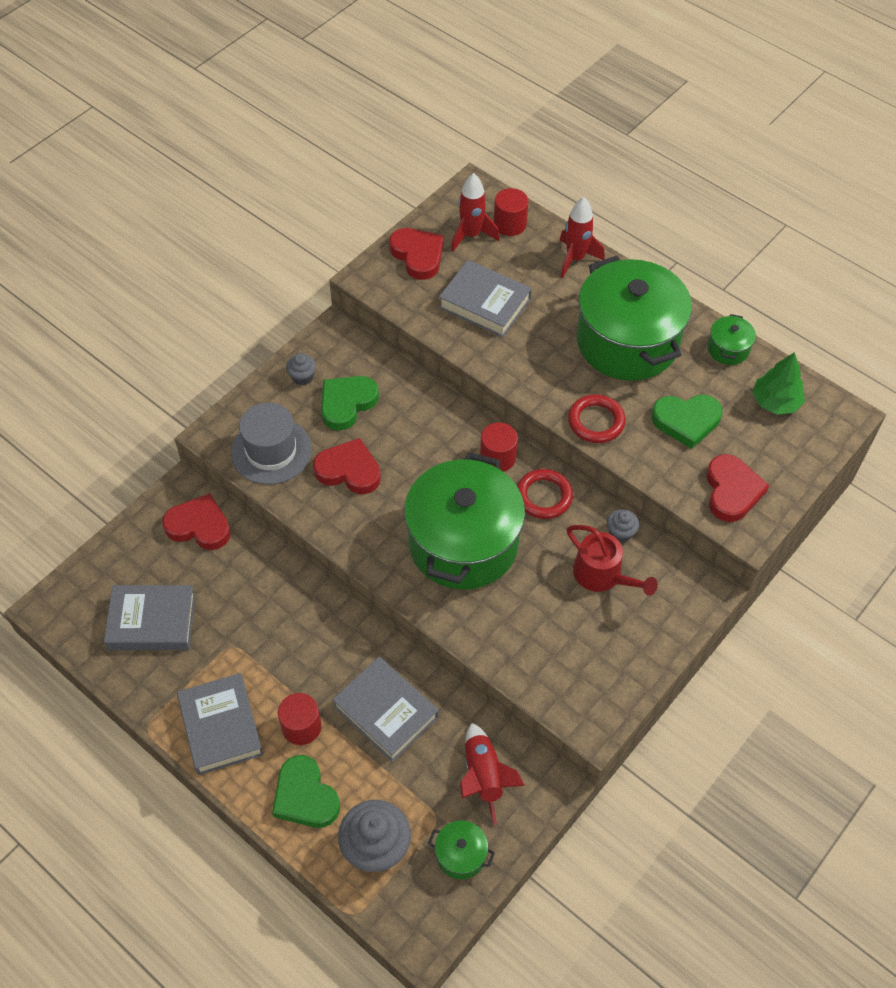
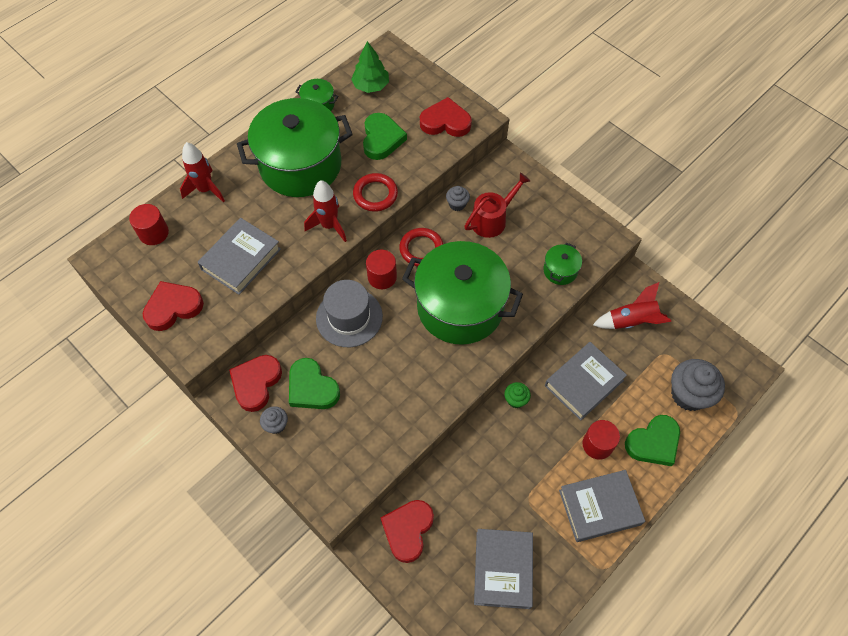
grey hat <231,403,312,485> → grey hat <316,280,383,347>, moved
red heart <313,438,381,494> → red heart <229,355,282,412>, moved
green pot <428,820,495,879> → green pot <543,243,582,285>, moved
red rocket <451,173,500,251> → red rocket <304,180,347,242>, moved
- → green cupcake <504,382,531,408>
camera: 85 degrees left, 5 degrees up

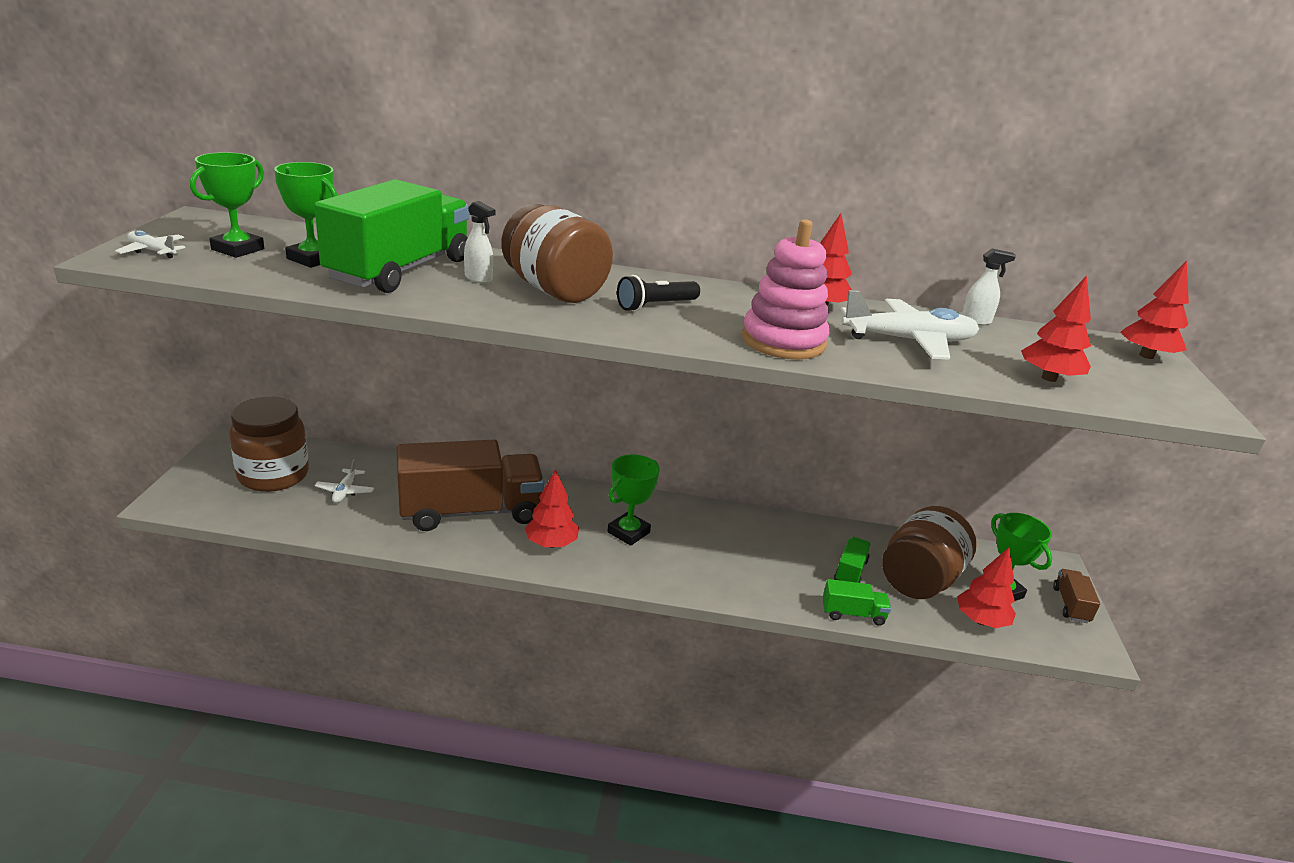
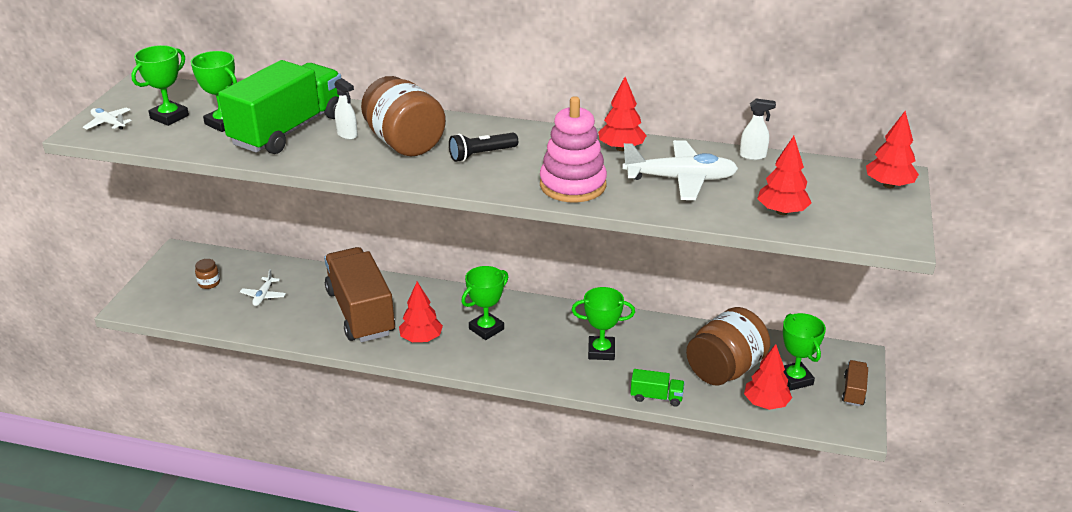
brown jar <229,397,309,492> → brown jar <195,259,220,289>, x0.40
brown truck <397,440,545,531> → brown truck <324,247,395,342>, 105 degrees counterclockwise
green truck <834,537,871,583> → -
- → green trophy <572,287,635,360>
camera: 10 degrees right, 5 degrees up

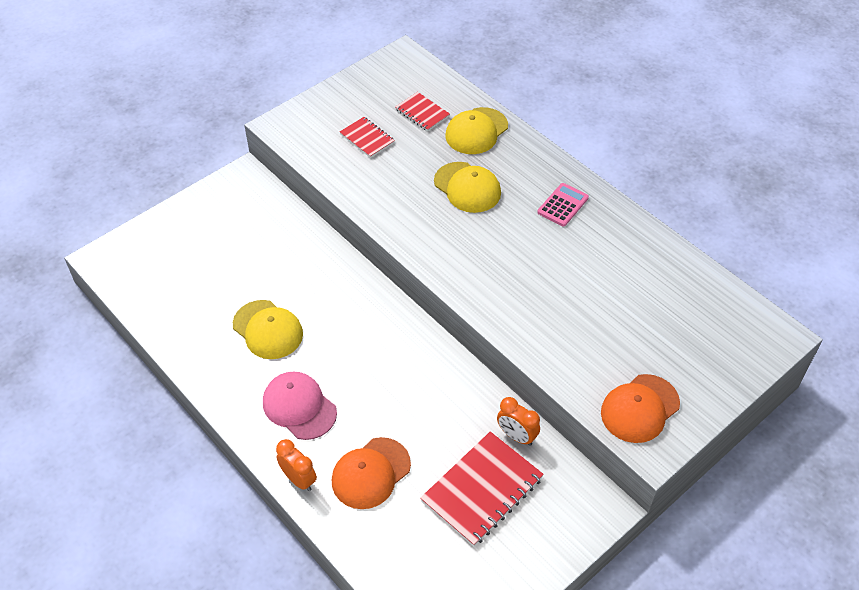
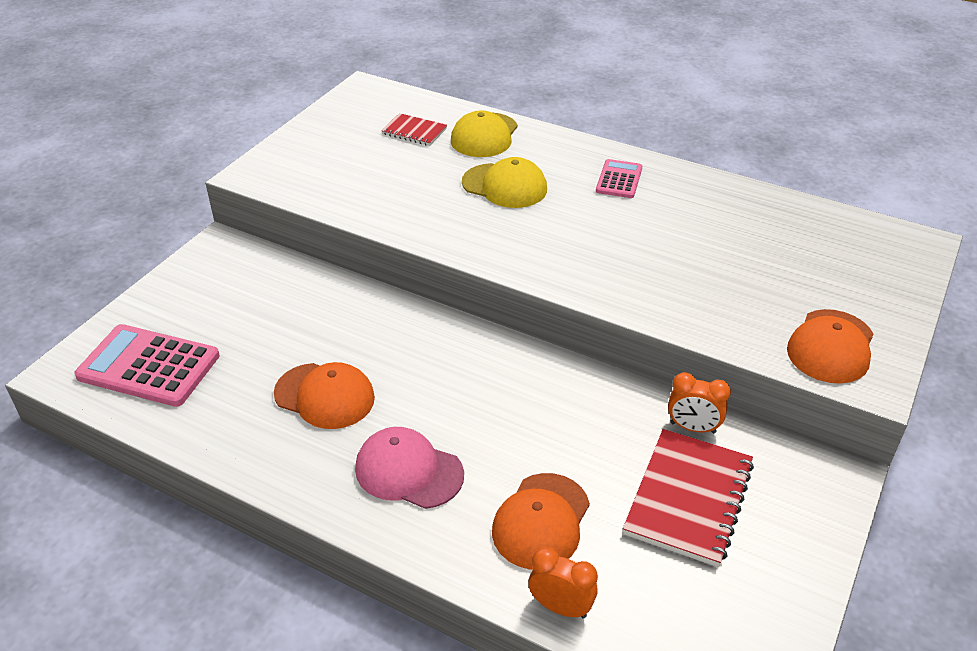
yellow cap <233,300,303,359> → orange cap <274,362,375,429>
orange clock <276,439,317,491> → orange clock <528,547,598,618>, moved
red notebook <340,117,395,158> → -
- → pink calculator <74,324,220,407>
camera: 20 degrees left, 10 degrees down

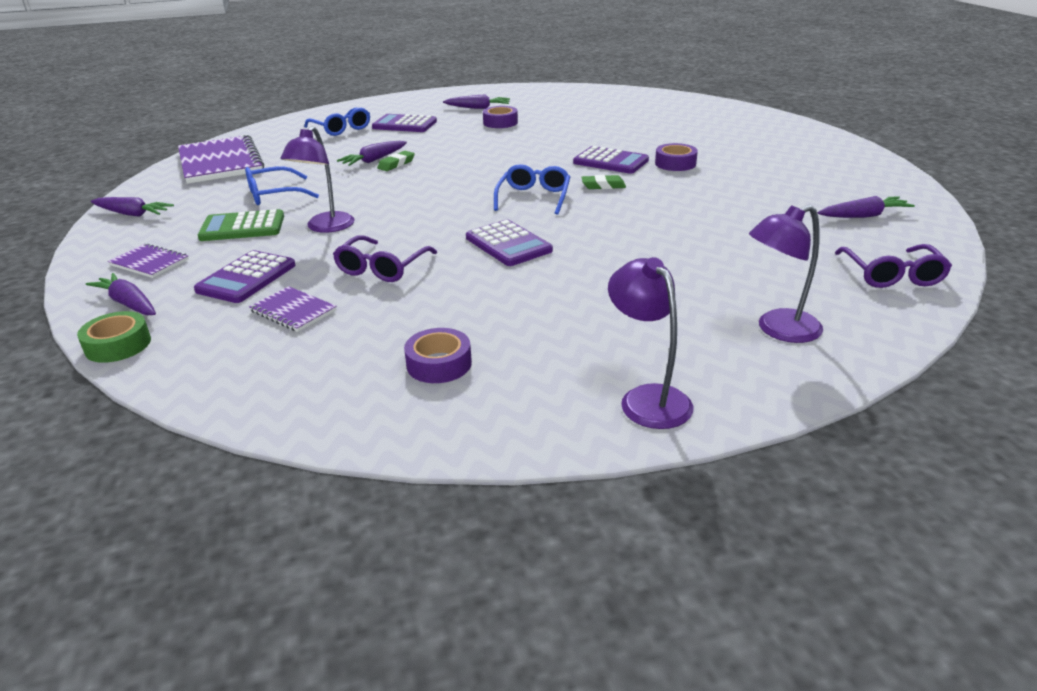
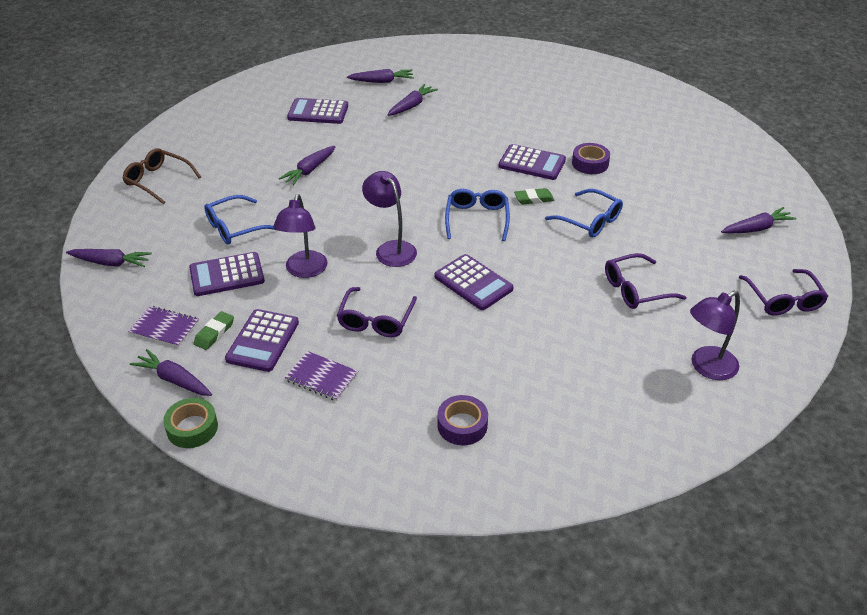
purple notebook <178,135,264,184> → brown glasses <122,148,201,204>
green calculator <198,209,284,241> → purple calculator <189,252,265,296>
blue glasses <304,108,370,136> → blue glasses <545,189,623,238>, moved
green eraser <377,151,415,171> → green eraser <194,311,234,350>, moved
purple tape <483,106,518,128> → purple carrot <387,84,438,116>
purple lamp <608,257,693,429> → purple lamp <362,171,417,267>, moved
- → purple glasses <605,253,687,309>
camera: 10 degrees left, 10 degrees up

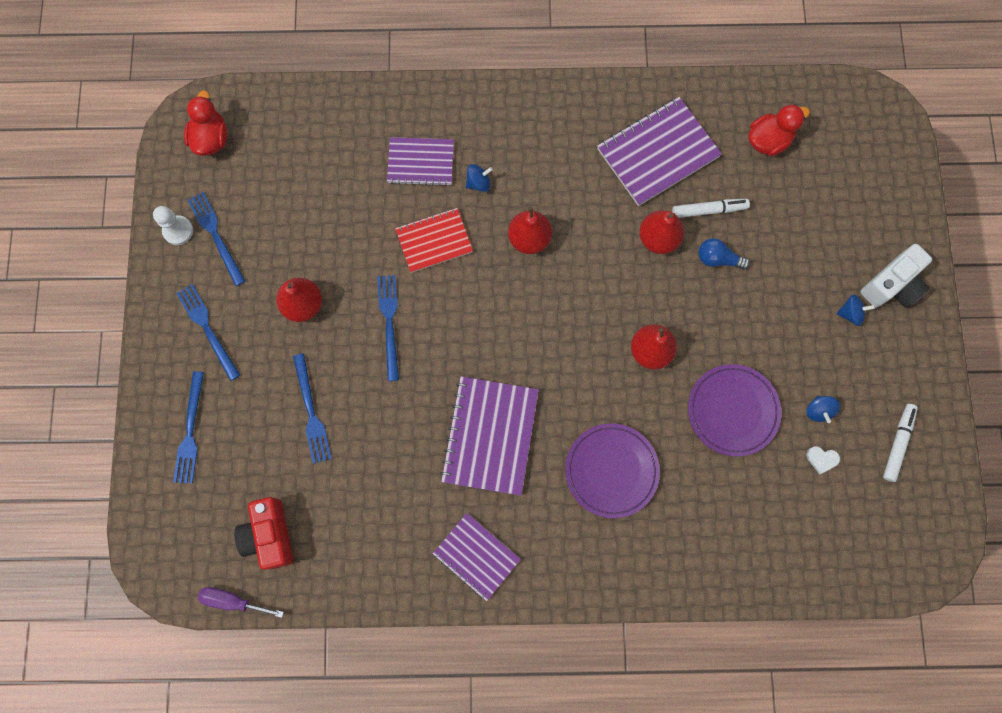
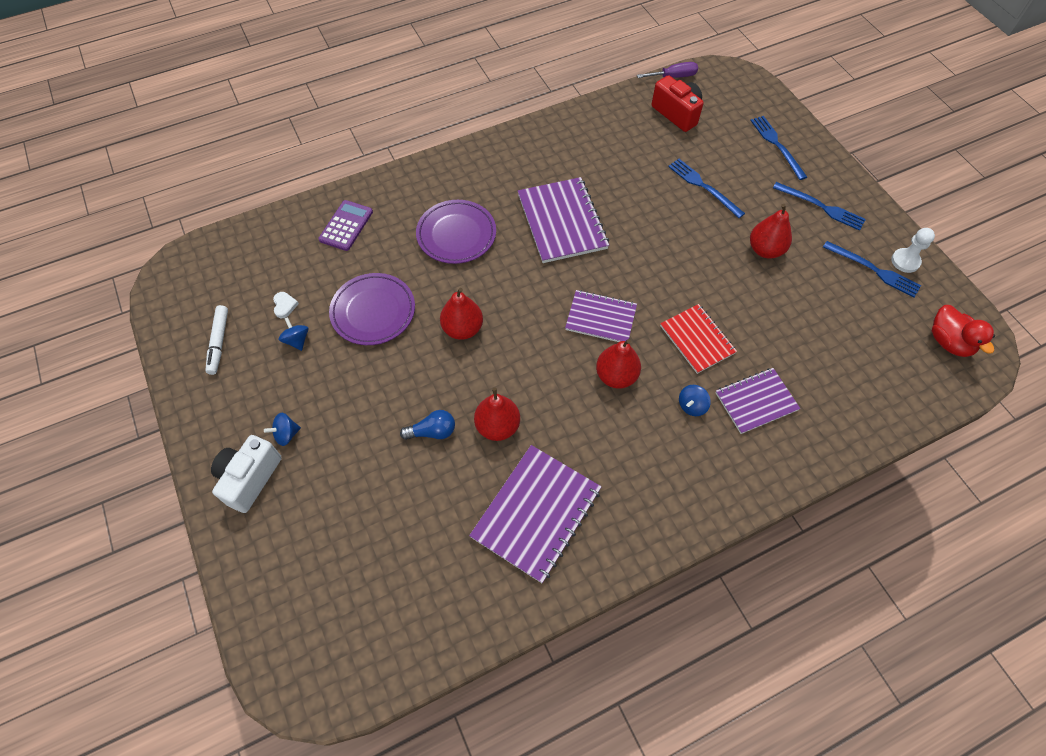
blue fork <377,275,399,381> → -
red notebook <395,208,473,273> → red notebook <660,304,737,374>, 75 degrees counterclockwise
purple notebook <433,513,521,601> → purple notebook <565,290,637,342>, moved
white marker <672,199,750,218> → -
red duck <749,104,810,156> → -
white heart <806,446,840,474> → white heart <273,292,299,318>, 90 degrees clockwise
- → purple calculator <318,200,373,251>
camera: 155 degrees right, 15 degrees down

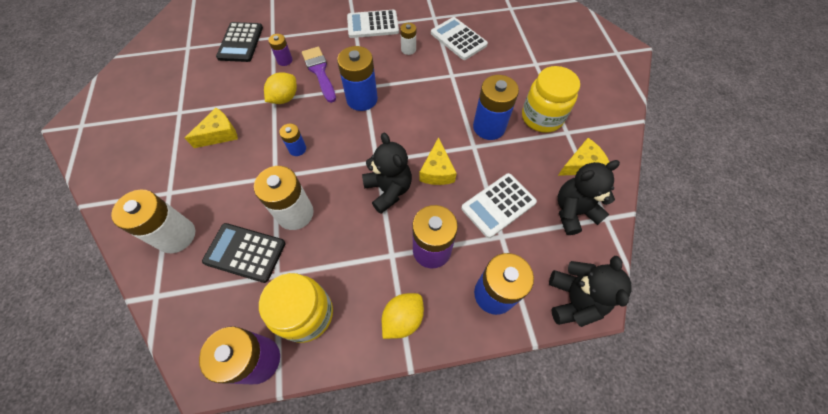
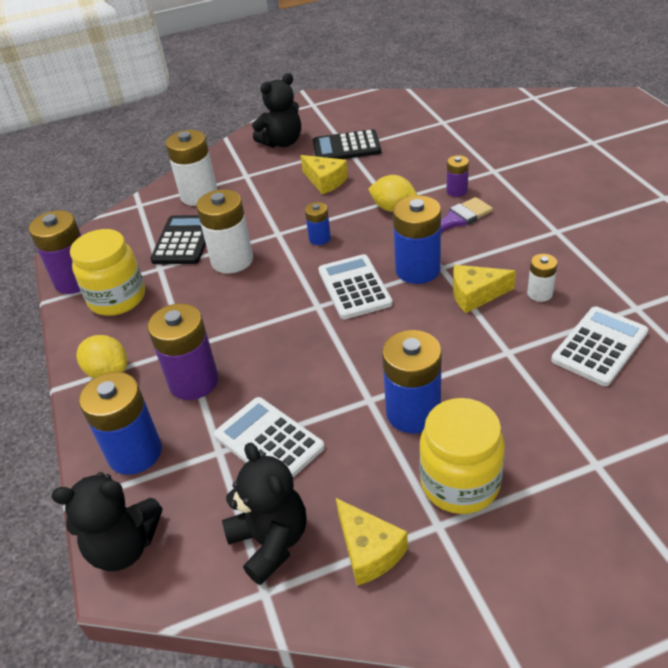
black calculator <216,22,263,62> → black calculator <313,129,381,159>, moved
white calculator <347,10,399,38> → white calculator <318,254,393,319>, moved
black teddy bear <362,133,412,214> → black teddy bear <252,73,301,148>, moved
yellow cheese <419,137,457,185> → yellow cheese <453,265,516,313>, moved
camera: 85 degrees right, 20 degrees down

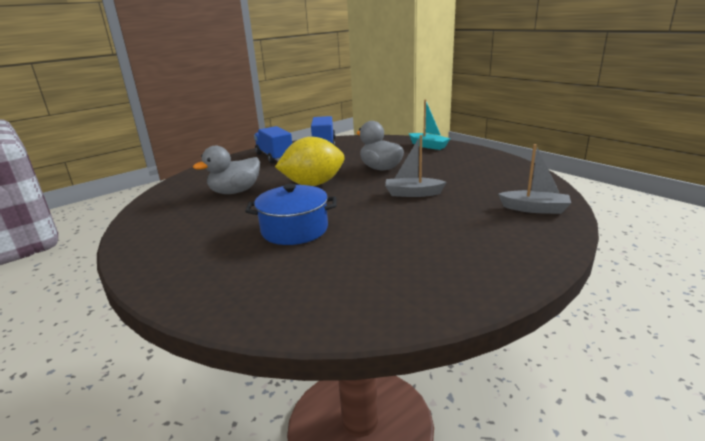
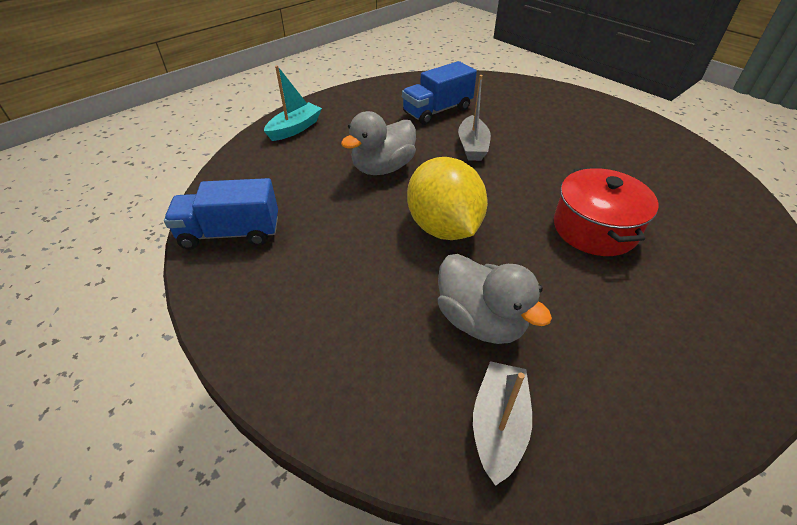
blue pot <245,184,337,245> → red pot <554,167,658,256>
blue truck <254,126,292,163> → blue truck <402,61,477,125>, moved
grey boat <498,144,571,214> → grey boat <473,361,532,486>, moved
camera: 95 degrees left, 20 degrees up

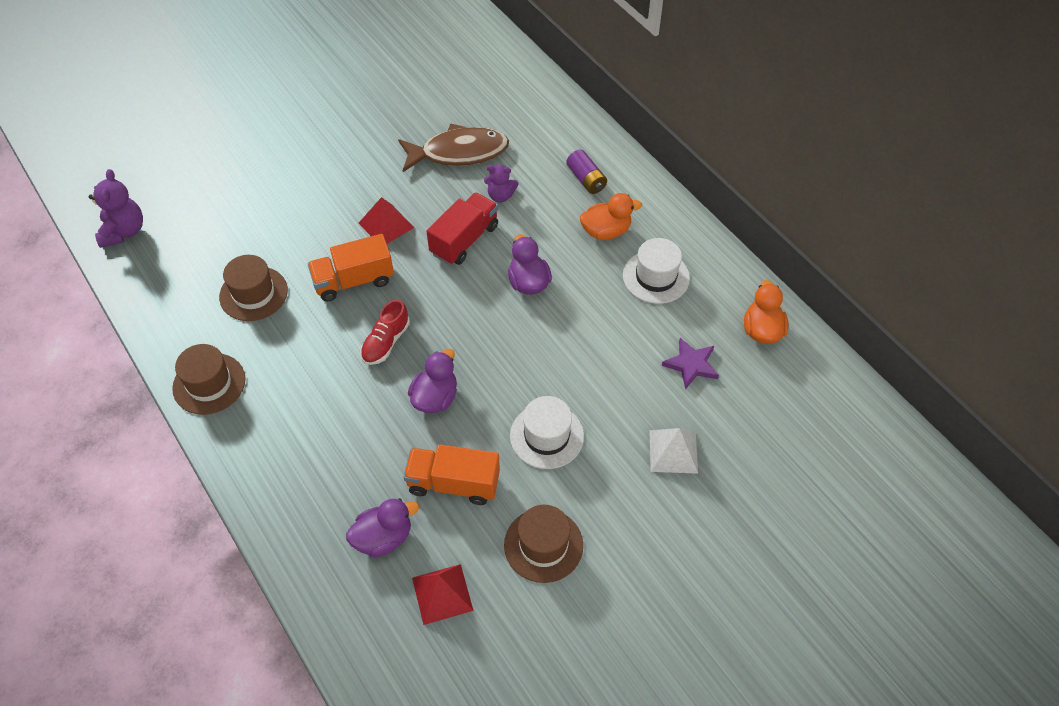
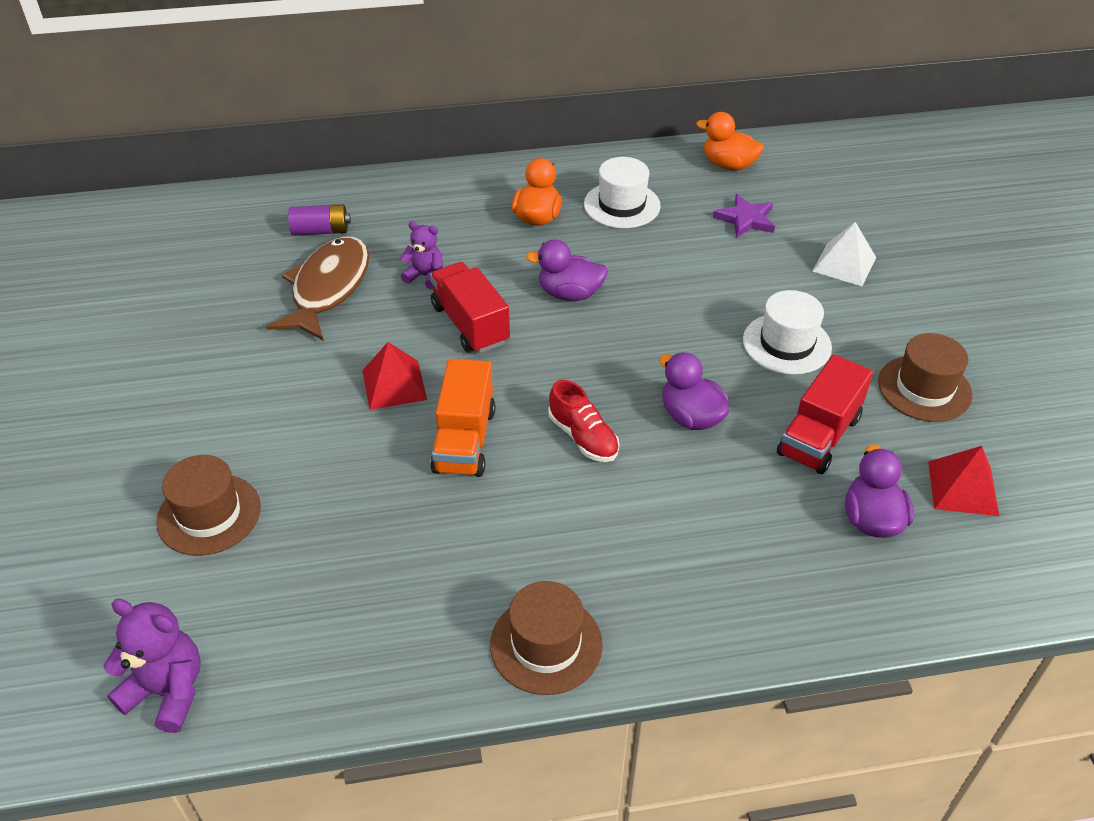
brown hat <219,255,288,321> → brown hat <156,455,261,556>, moved
orange truck <403,444,500,505> → red truck <777,354,873,474>
purple teddy bear <484,165,519,203> → purple teddy bear <400,221,443,289>, 105 degrees counterclockwise
purple battery <566,149,607,194> → purple battery <288,204,351,236>, moved
camera: 65 degrees left, 10 degrees down

